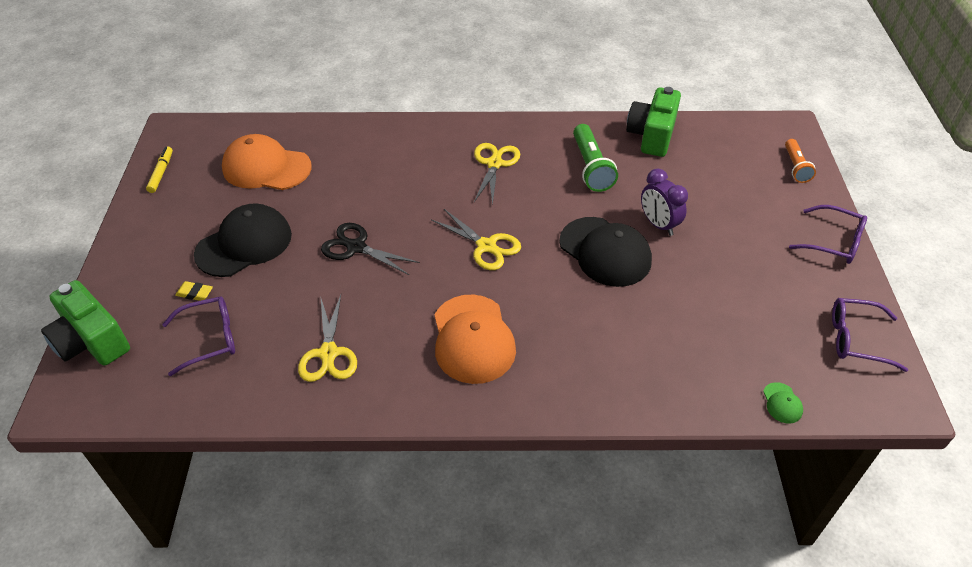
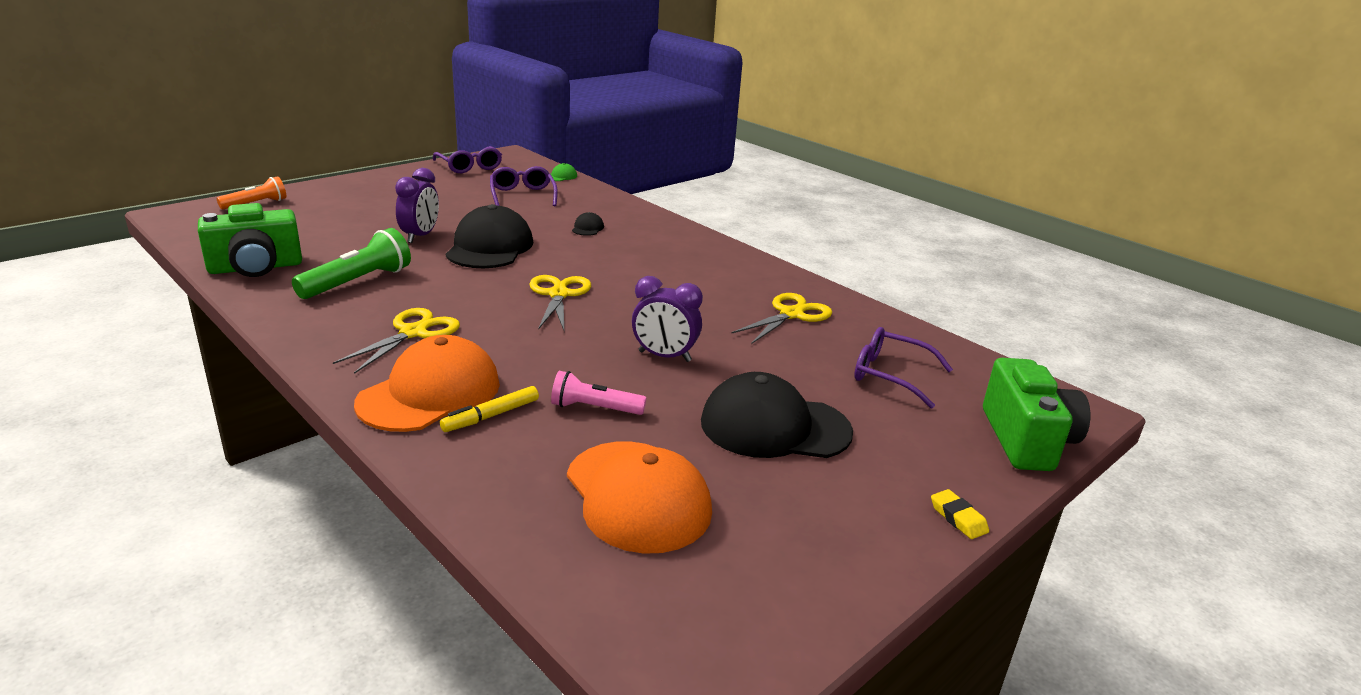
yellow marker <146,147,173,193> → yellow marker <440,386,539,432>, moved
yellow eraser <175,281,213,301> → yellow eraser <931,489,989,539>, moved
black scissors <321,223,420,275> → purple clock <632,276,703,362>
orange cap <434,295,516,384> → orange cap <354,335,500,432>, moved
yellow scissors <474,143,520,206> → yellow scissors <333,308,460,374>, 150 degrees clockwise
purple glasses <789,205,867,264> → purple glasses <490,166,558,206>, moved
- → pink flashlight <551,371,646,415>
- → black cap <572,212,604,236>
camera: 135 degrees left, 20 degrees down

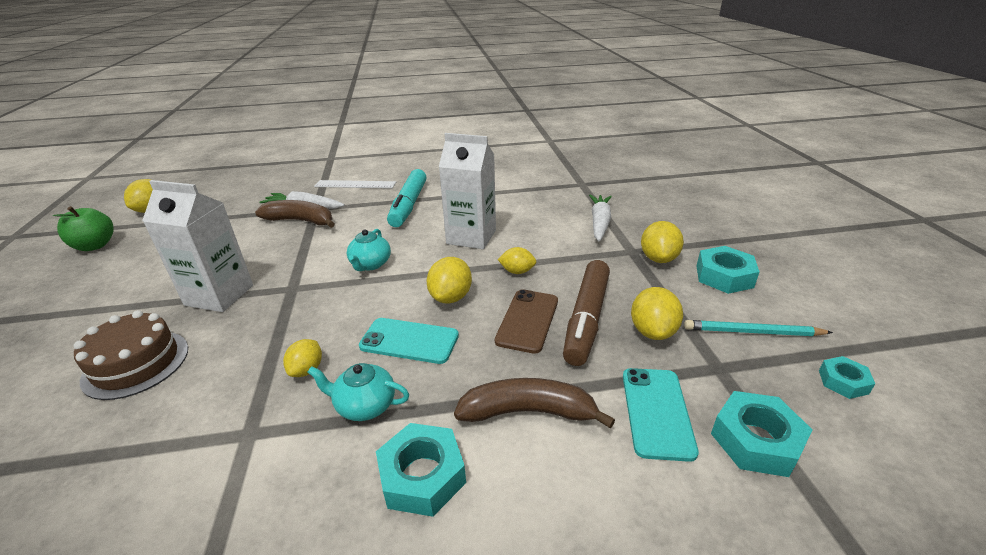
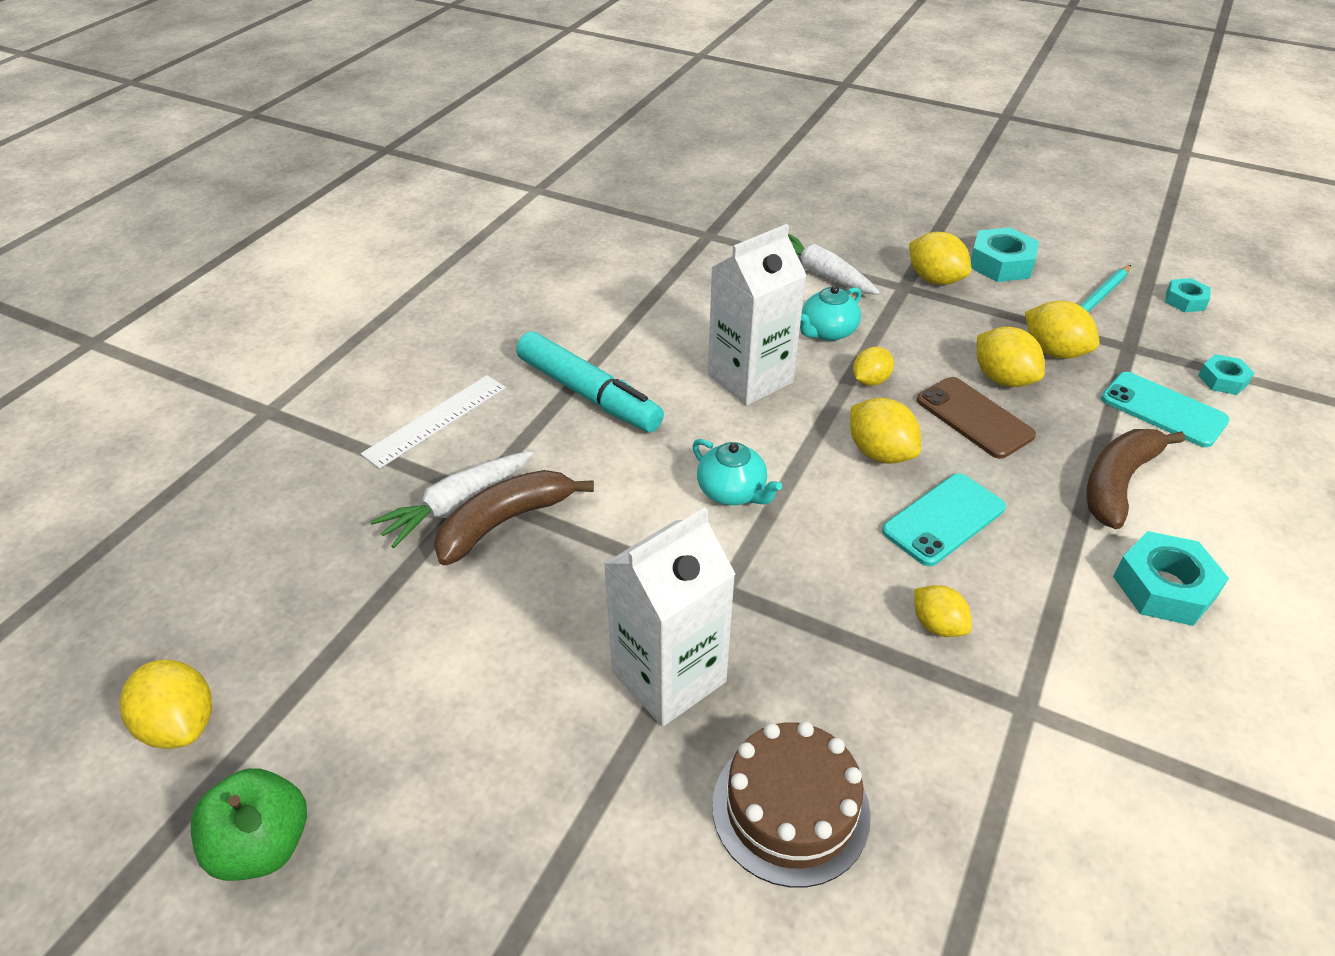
turquoise teapot <307,363,409,421> → turquoise teapot <800,285,861,341>, moved
brown marker <563,260,610,366> → yellow lemon <977,327,1045,387>
turquoise nut <711,391,812,477> → turquoise nut <1198,354,1254,395>, x0.59
camera: 55 degrees left, 10 degrees up

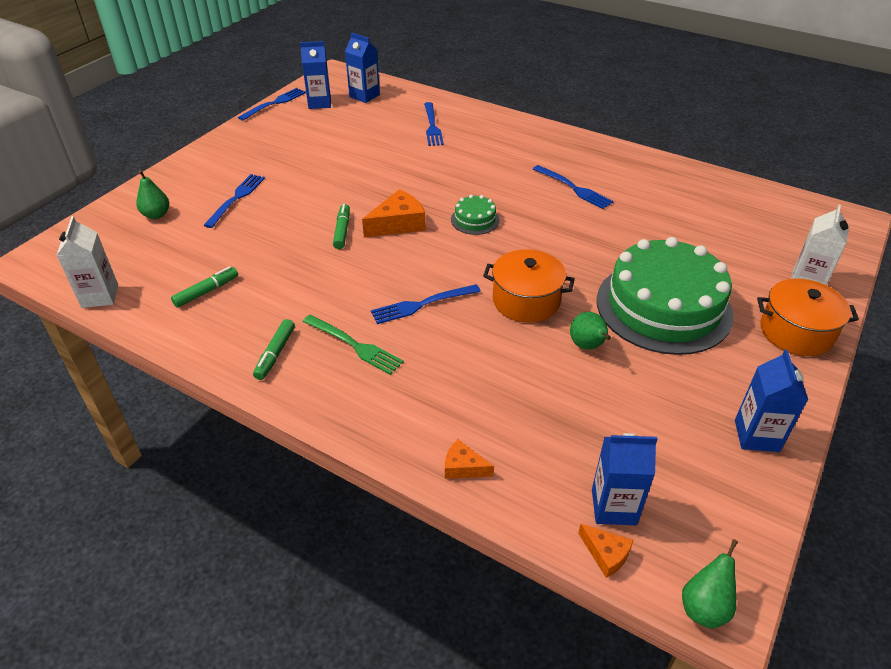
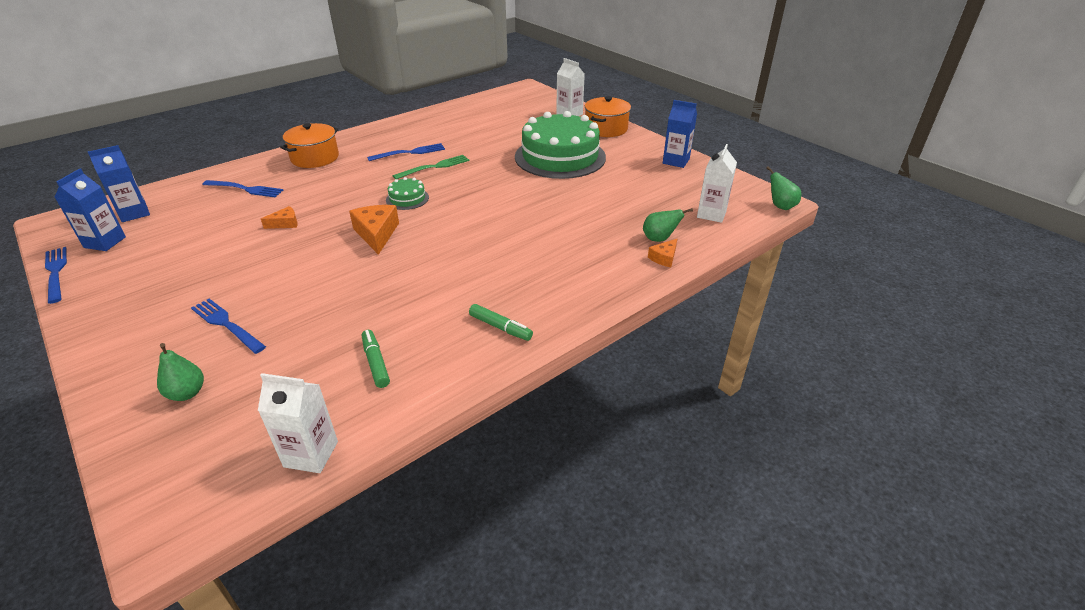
green fork <303,315,404,375> → green fork <393,155,469,179>, moved
green marker <333,204,350,249> → -
blue fork <371,284,481,324> → -
orange pot <483,249,575,323> → orange pot <280,123,339,168>, moved
green pear <570,312,611,349> → green pear <643,208,693,242>, moved
orange cheese <578,524,633,578> → orange cheese <261,206,297,229>, moved
blue carton <592,433,658,525> → white carton <697,144,737,223>
camera: 70 degrees left, 5 degrees down

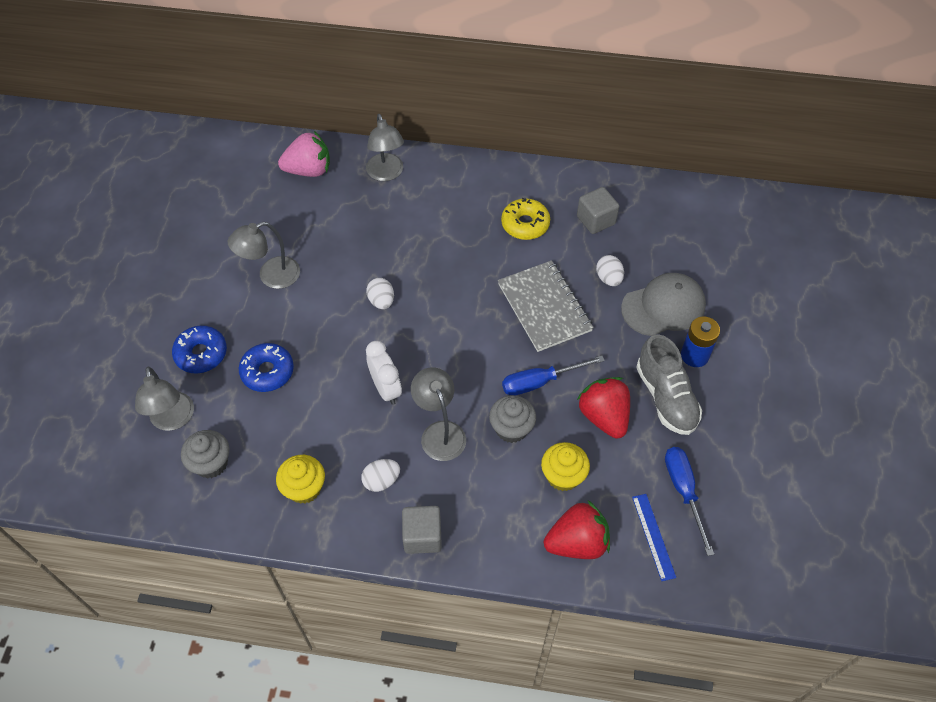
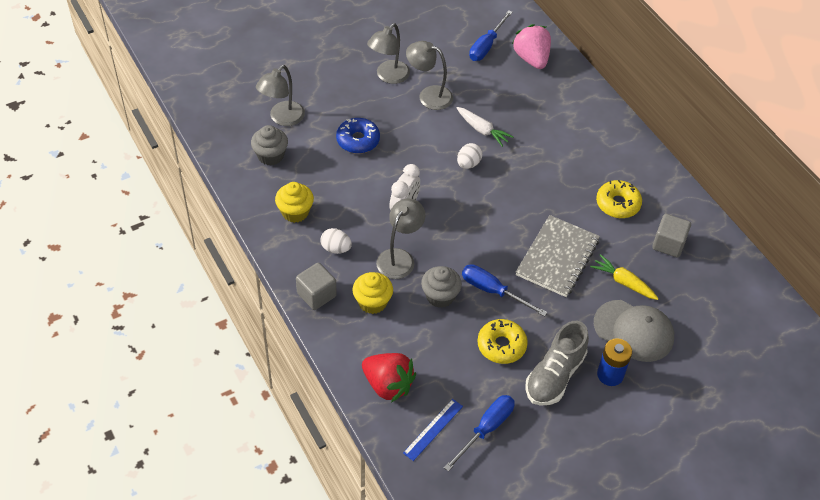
blue donut <172,325,227,374> → -
pink strawberry <278,131,330,177> → pink strawberry <512,24,551,69>, 150 degrees counterclockwise
grey lamp <366,114,404,181> → grey lamp <367,23,410,84>, moved
yellow cupcake <541,442,590,491> → yellow cupcake <353,272,393,314>, moved
red strawberry <577,377,630,439> → yellow donut <477,319,528,364>
white egg <596,255,624,286> → yellow carrot <590,254,659,300>
- → white carrot <457,107,514,147>
- → blue screwdriver <469,10,513,61>
camera: 50 degrees right, 5 degrees down

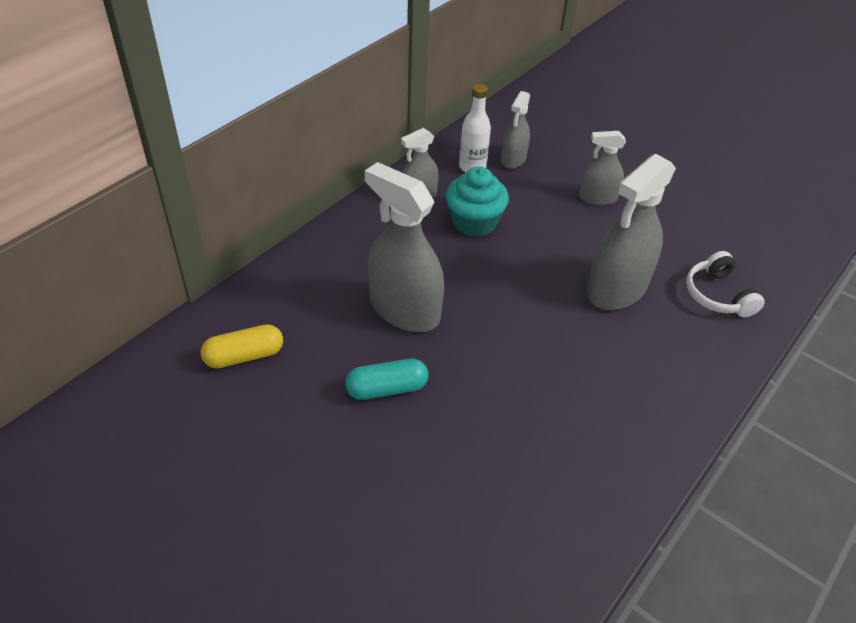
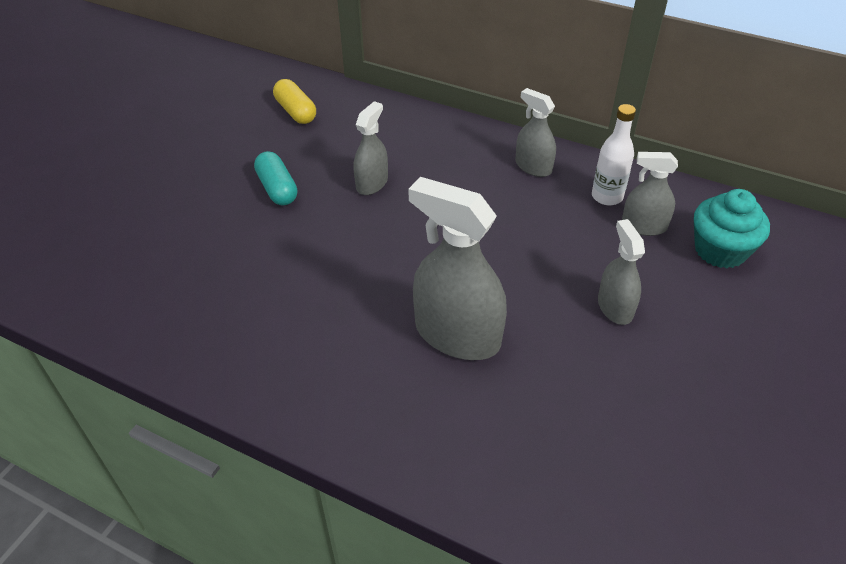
grey spray bottle <365,162,444,332> → grey spray bottle <354,101,388,195>, x0.56
turquoise cupcake <446,166,509,237> → turquoise cupcake <694,189,770,268>, moved
white headphones <686,251,764,317> → -
camera: 80 degrees right, 0 degrees up

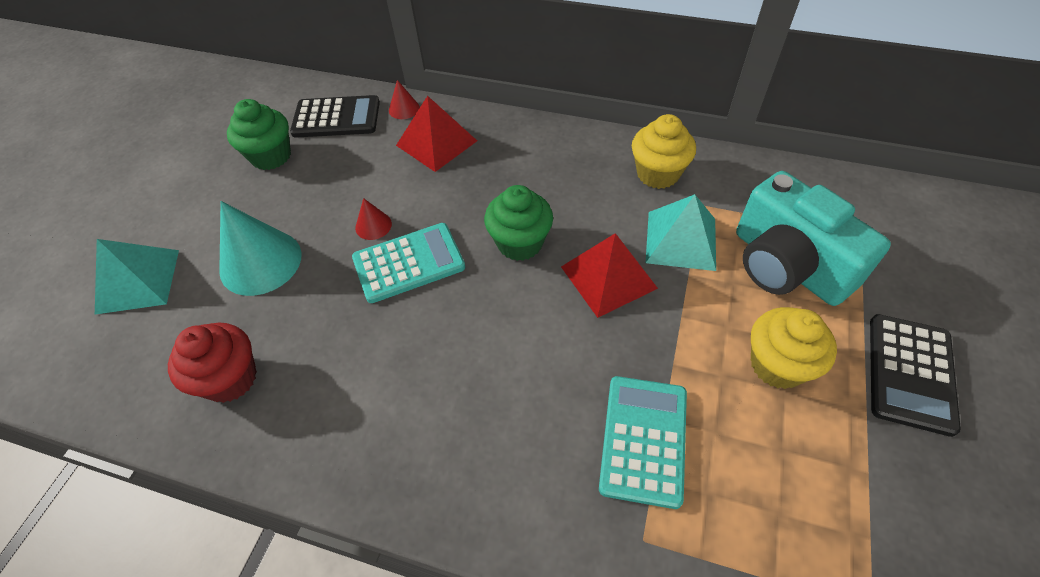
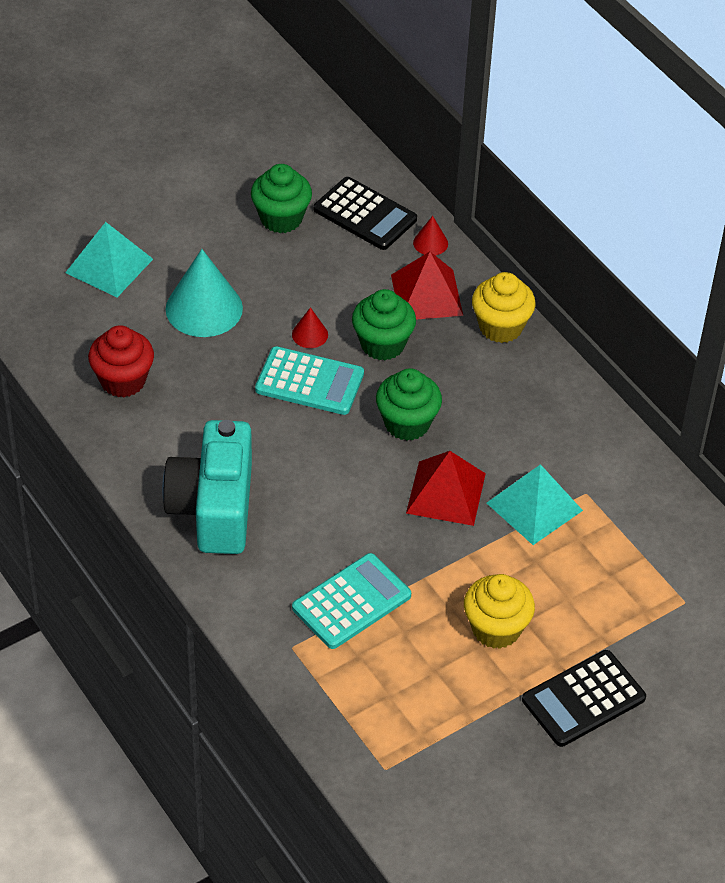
yellow cupcake <632,114,696,189> → yellow cupcake <472,272,536,343>, moved
turquoise camera <736,171,891,306> → turquoise camera <162,420,252,554>, moved
- → green cupcake <352,289,416,361>
camera: 35 degrees right, 5 degrees down

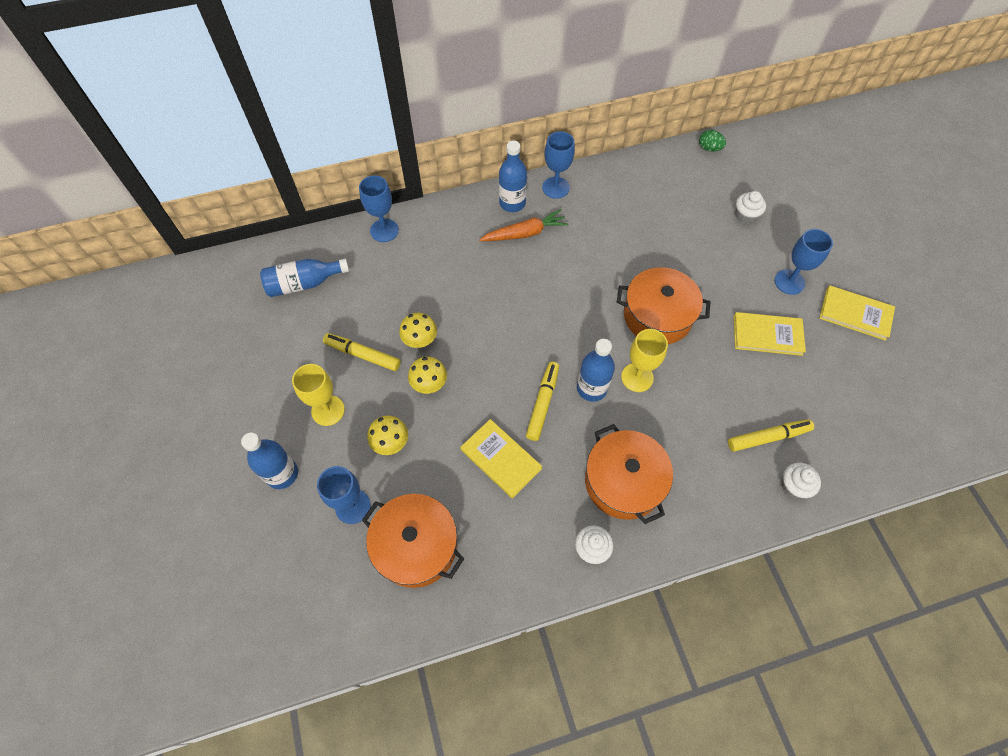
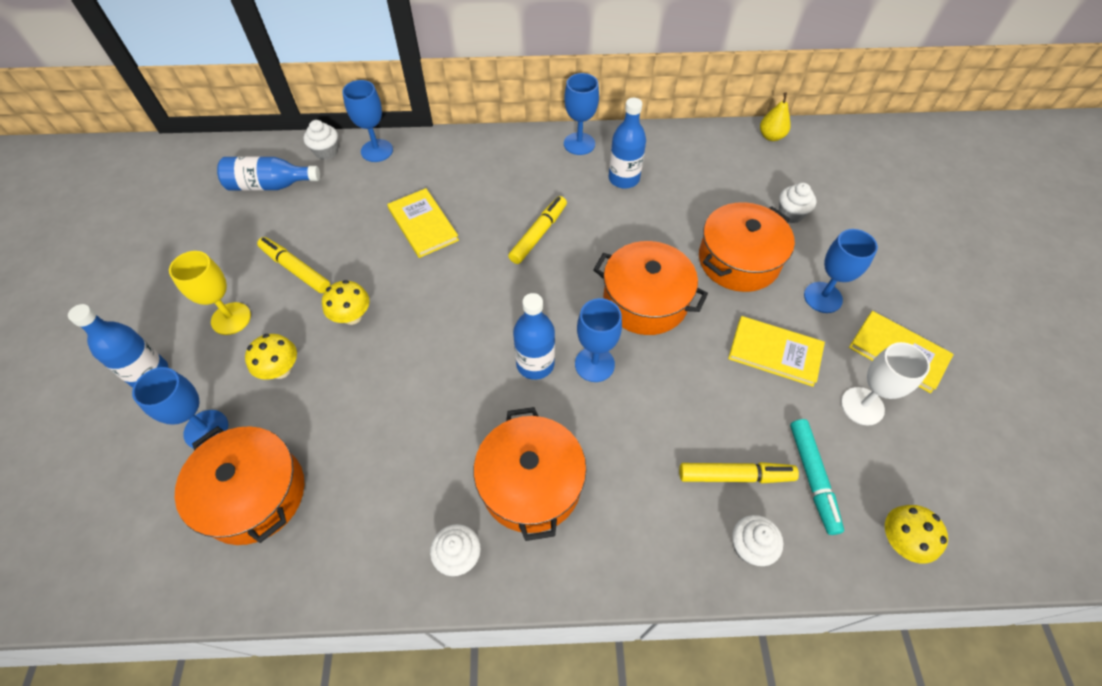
yellow mushroom <399,313,437,348> → yellow mushroom <885,505,948,564>, moved
yellow book <460,419,542,499> → yellow book <387,188,459,258>, moved
orange carrot <479,209,569,241> → -
blue bottle <499,141,527,212> → blue bottle <609,98,646,189>, moved
yellow marker <526,362,559,441> → yellow marker <508,196,567,264>, moved
yellow goblet <621,329,668,392> → blue goblet <575,298,622,382>
green egg <699,130,726,152> → yellow pear <760,92,791,141>
- → white cupcake <304,120,338,160>
- → orange pot <699,202,795,292>
- → turquoise marker <790,419,844,535>
- → white goblet <841,342,930,426>
camera: 15 degrees right, 5 degrees down

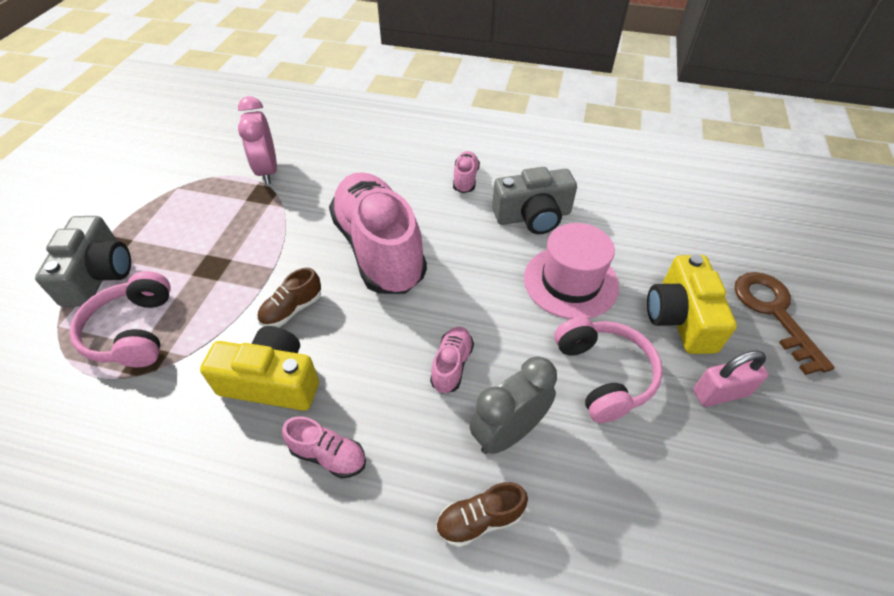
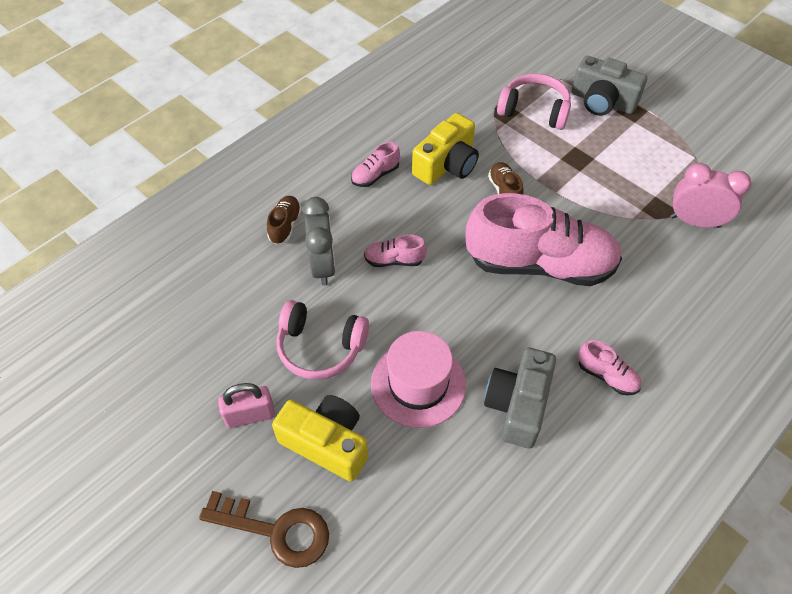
pink shoe <430,327,474,393> → pink shoe <364,234,427,267>, 135 degrees clockwise
pink padlock <693,350,768,407> → pink padlock <218,383,275,428>, 60 degrees clockwise
camera: 120 degrees right, 5 degrees up

